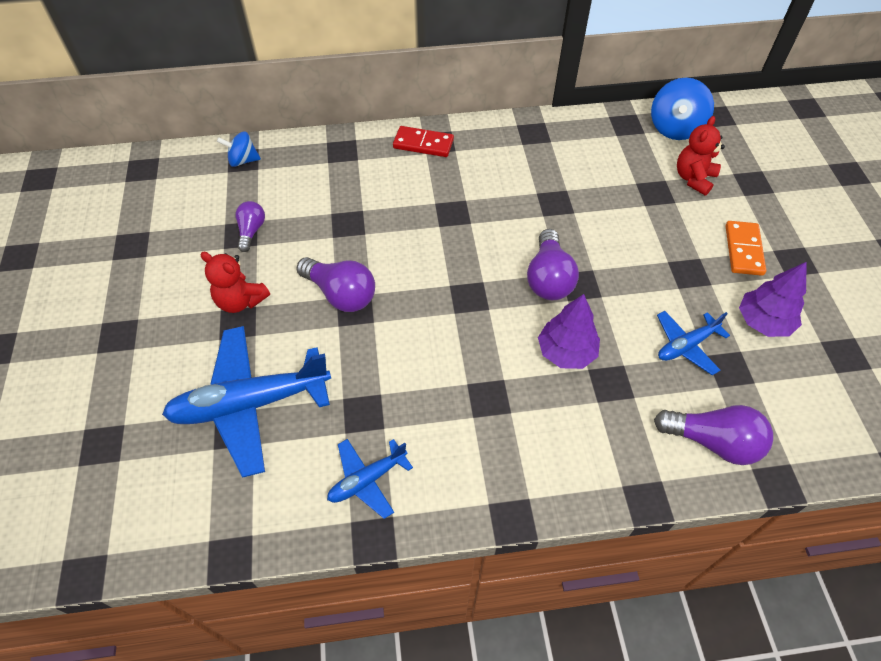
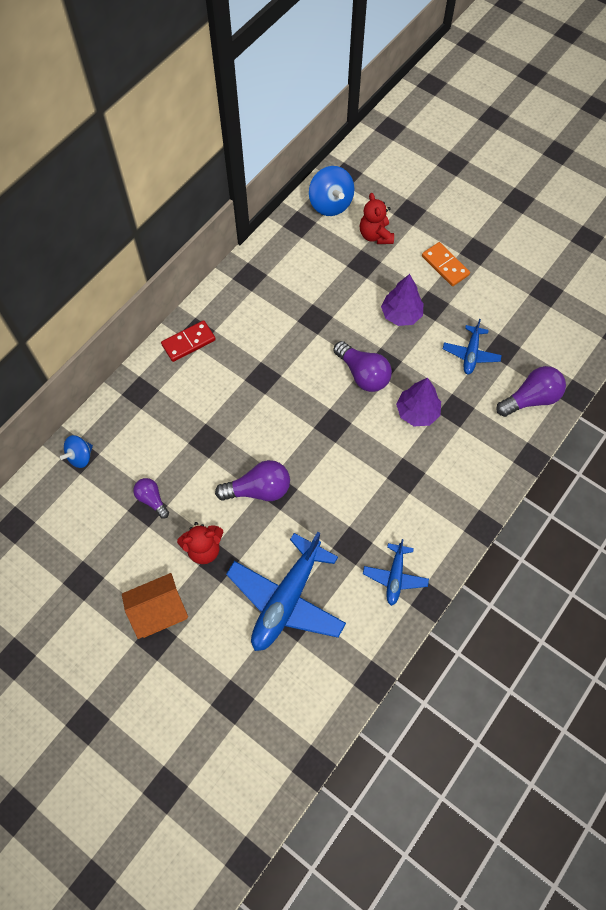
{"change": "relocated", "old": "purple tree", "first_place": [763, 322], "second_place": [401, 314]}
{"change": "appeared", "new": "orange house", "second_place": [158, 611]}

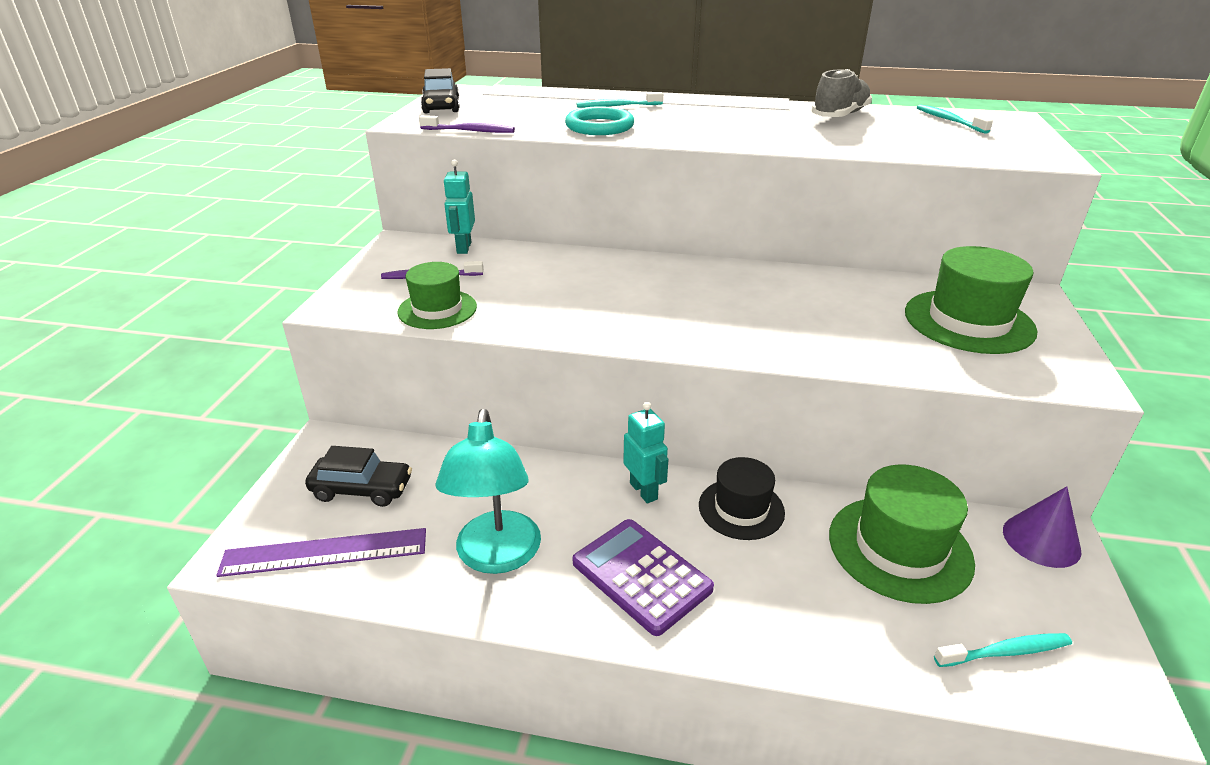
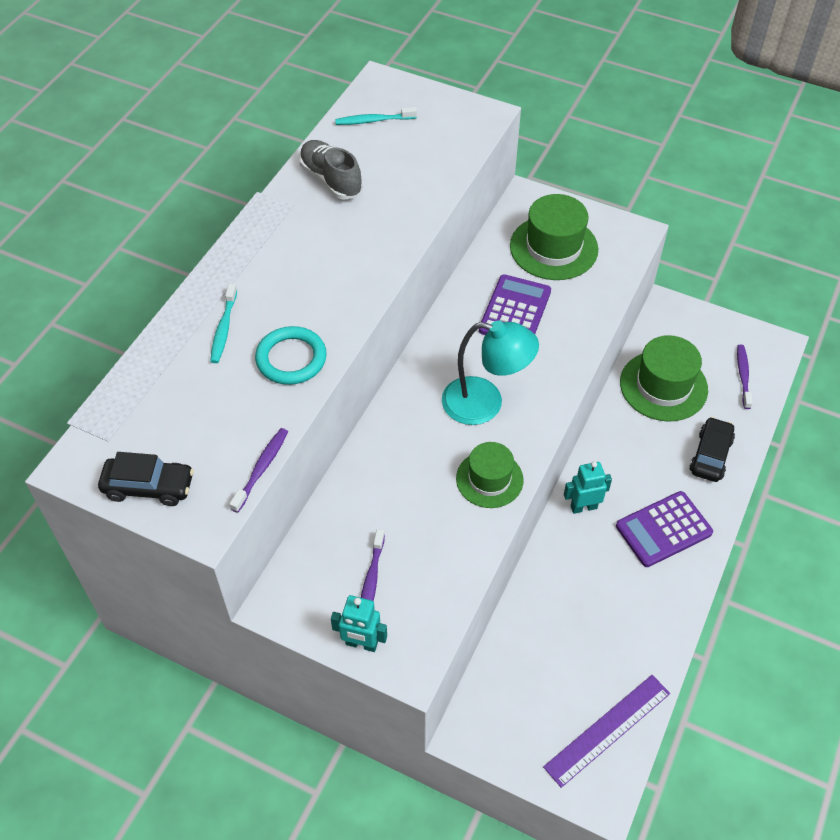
{"change": "relocated", "old": "turquoise robot", "first_place": [463, 248], "second_place": [361, 644]}
{"change": "relocated", "old": "green hat", "first_place": [437, 309], "second_place": [489, 479]}
{"change": "relocated", "old": "turquoise lamp", "first_place": [497, 557], "second_place": [485, 403]}
{"change": "relocated", "old": "black car", "first_place": [362, 489], "second_place": [710, 455]}
{"change": "missing", "old": "black hat", "first_place": [741, 509]}
{"change": "missing", "old": "purple cone", "first_place": [1041, 540]}
{"change": "spun", "old": "purple ruler", "first_place": [325, 552], "second_place": [607, 729], "degrees": 45}
{"change": "colour", "old": "turquoise toothbrush", "new": "purple toothbrush", "first_place": [1004, 652], "second_place": [743, 376]}
{"change": "appeared", "new": "purple calculator", "second_place": [515, 311]}

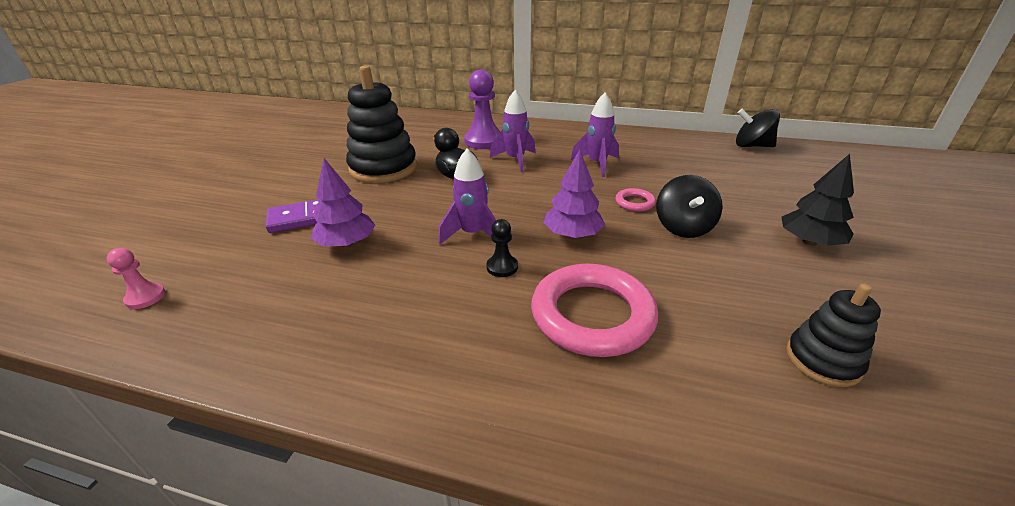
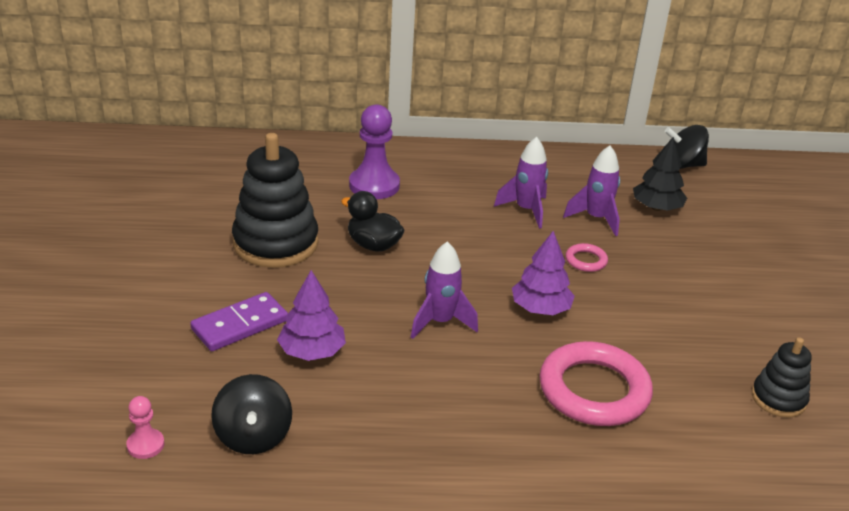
{"change": "relocated", "old": "purple rocket", "first_place": [515, 160], "second_place": [596, 219]}
{"change": "relocated", "old": "black tree", "first_place": [809, 242], "second_place": [656, 208]}
{"change": "relocated", "old": "black spinning top", "first_place": [683, 227], "second_place": [253, 436]}
{"change": "missing", "old": "black pawn", "first_place": [502, 267]}

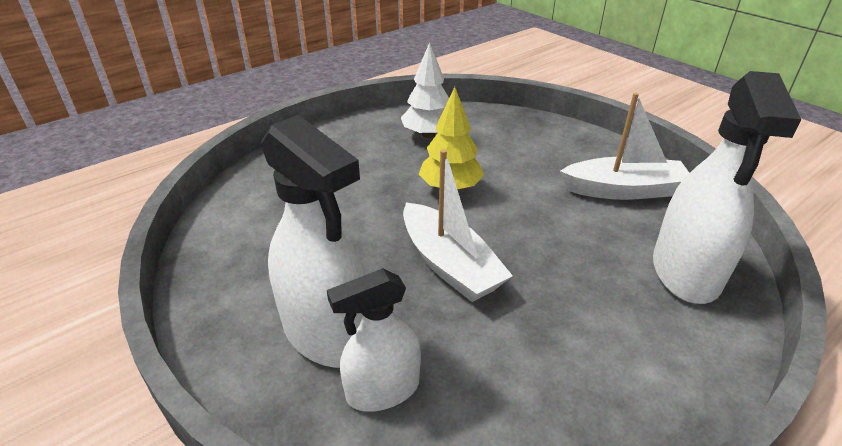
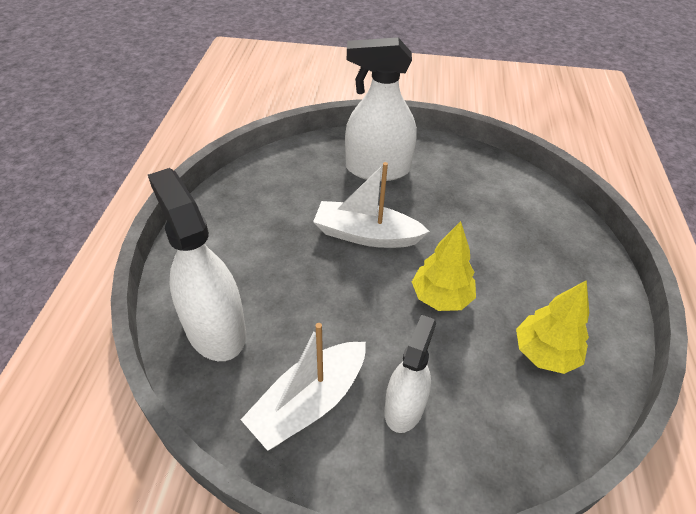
{"change": "colour", "old": "white tree", "new": "yellow tree", "first_place": [428, 135], "second_place": [545, 353]}
{"change": "relocated", "old": "white spray bottle", "first_place": [383, 389], "second_place": [404, 407]}

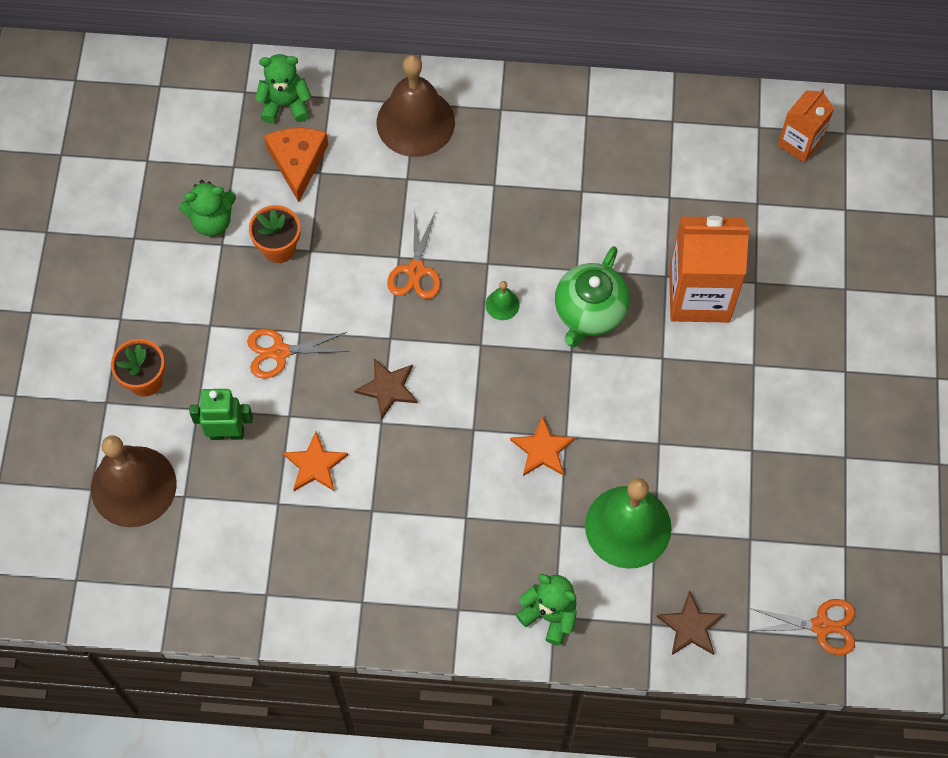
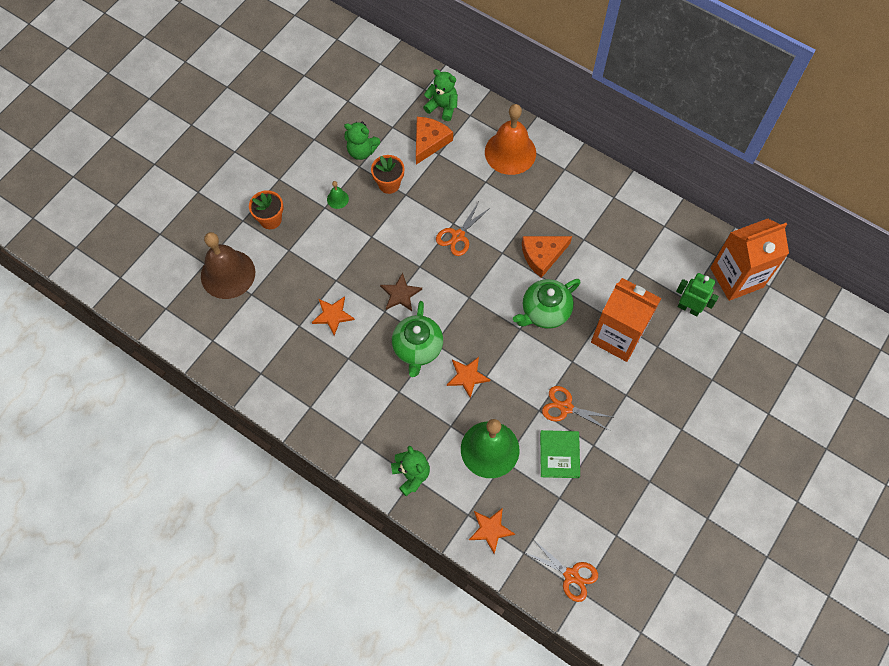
{"change": "colour", "old": "brown bell", "new": "orange bell", "first_place": [415, 122], "second_place": [510, 152]}
{"change": "size", "old": "orange carton", "first_place": [800, 142], "second_place": [736, 277], "factor": 1.75}
{"change": "relocated", "old": "green bell", "first_place": [502, 304], "second_place": [337, 199]}
{"change": "relocated", "old": "orange scissors", "first_place": [280, 352], "second_place": [566, 407]}
{"change": "relocated", "old": "green robot", "first_place": [227, 433], "second_place": [688, 308]}
{"change": "colour", "old": "brown star", "new": "orange star", "first_place": [690, 627], "second_place": [490, 530]}
{"change": "appeared", "new": "orange cheese", "second_place": [542, 255]}
{"change": "appeared", "new": "green teapot", "second_place": [417, 348]}
{"change": "appeared", "new": "green book", "second_place": [559, 455]}

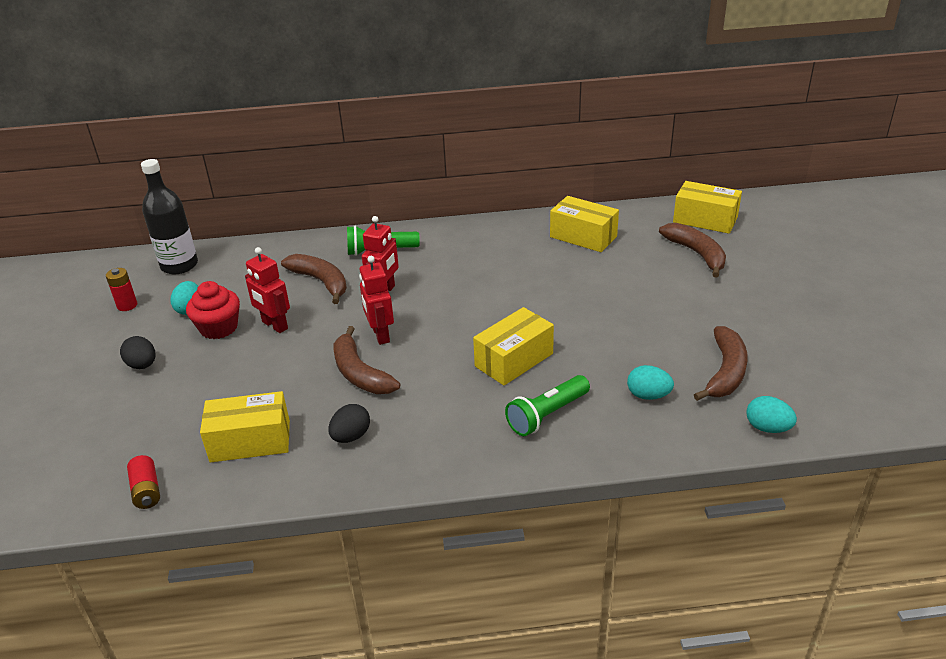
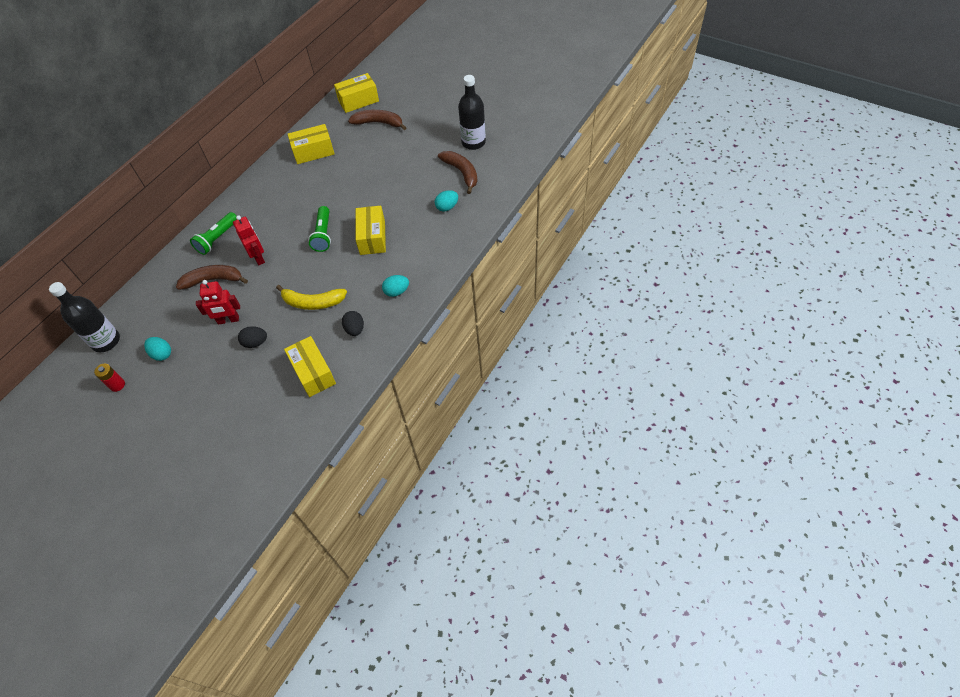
{"change": "missing", "old": "red robot", "first_place": [380, 335]}
{"change": "missing", "old": "red cupcake", "first_place": [219, 328]}
{"change": "colour", "old": "brown banana", "new": "yellow banana", "first_place": [360, 373], "second_place": [313, 302]}
{"change": "relocated", "old": "black egg", "first_place": [142, 365], "second_place": [255, 342]}
{"change": "relocated", "old": "green flashlight", "first_place": [547, 415], "second_place": [323, 234]}
{"change": "spun", "old": "yellow box", "first_place": [250, 441], "second_place": [313, 373], "degrees": -60}
{"change": "relocated", "old": "turquoise egg", "first_place": [767, 428], "second_place": [396, 291]}
{"change": "missing", "old": "red battery", "first_place": [147, 490]}
{"change": "appeared", "new": "black bottle", "second_place": [473, 142]}

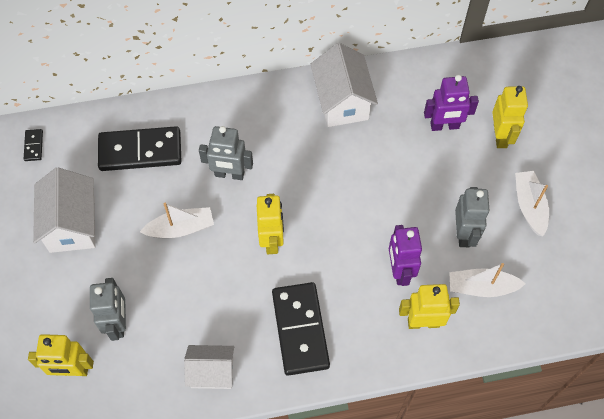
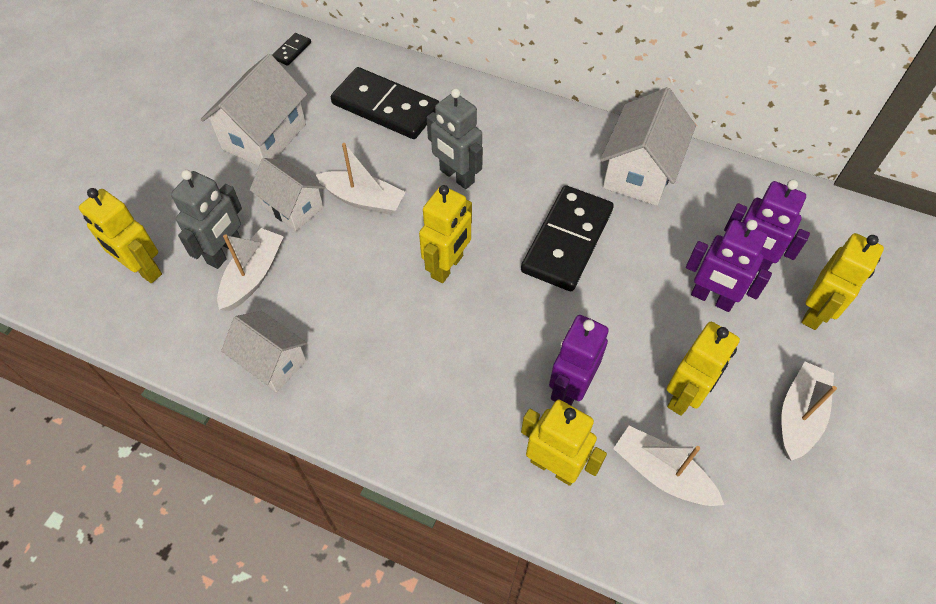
{"change": "colour", "old": "grey robot", "new": "yellow robot", "first_place": [464, 234], "second_place": [685, 396]}
{"change": "relocated", "old": "black domino", "first_place": [300, 329], "second_place": [567, 241]}
{"change": "appeared", "new": "white house", "second_place": [293, 207]}
{"change": "appeared", "new": "purple robot", "second_place": [711, 299]}
{"change": "appeared", "new": "white boat", "second_place": [253, 275]}

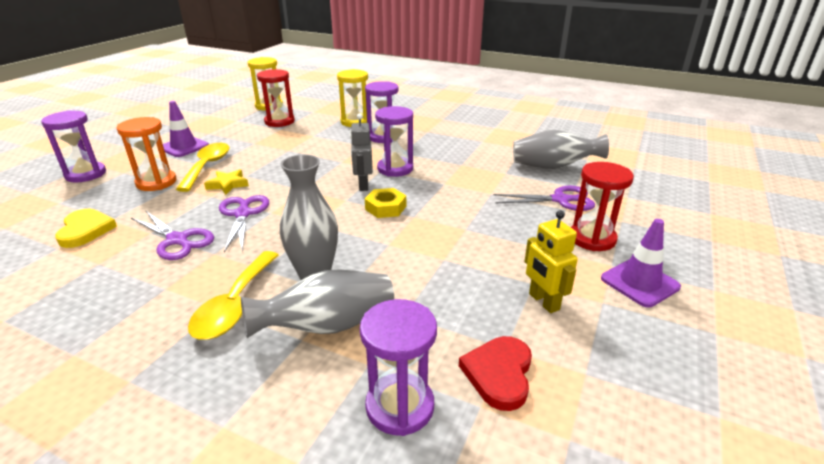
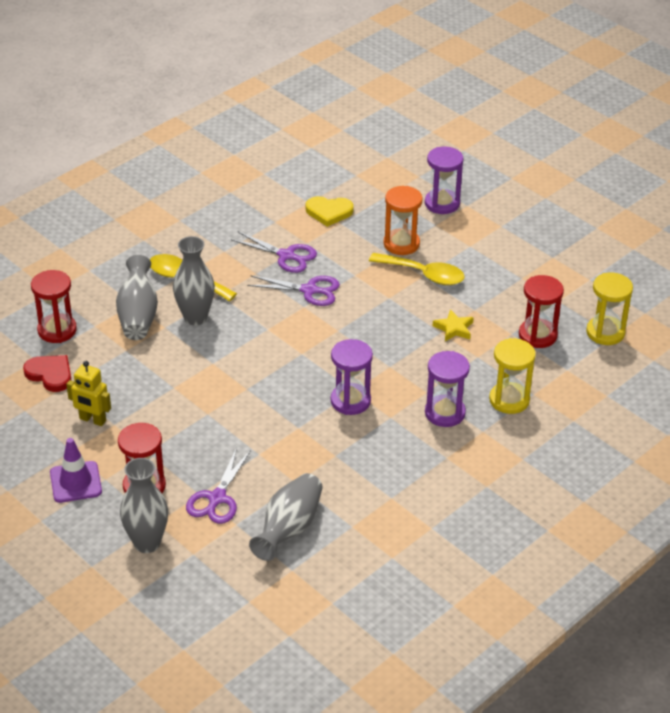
{"change": "missing", "old": "purple traffic cone", "first_place": [184, 147]}
{"change": "missing", "old": "grey robot", "first_place": [363, 185]}
{"change": "relocated", "old": "yellow star", "first_place": [228, 184], "second_place": [454, 328]}
{"change": "missing", "old": "yellow nut", "first_place": [385, 208]}
{"change": "spun", "old": "purple scissors", "first_place": [177, 240], "second_place": [286, 256], "degrees": -120}
{"change": "spun", "old": "yellow robot", "first_place": [543, 302], "second_place": [92, 420], "degrees": -150}
{"change": "colour", "old": "purple hourglass", "new": "red hourglass", "first_place": [400, 406], "second_place": [57, 330]}
{"change": "appeared", "new": "grey vase", "second_place": [147, 543]}

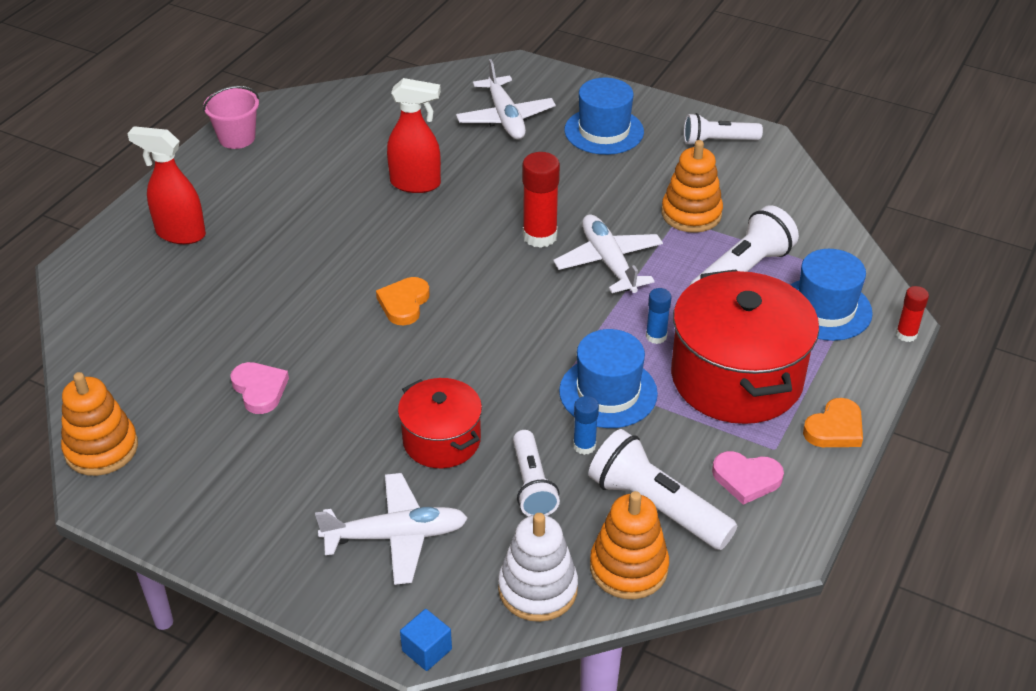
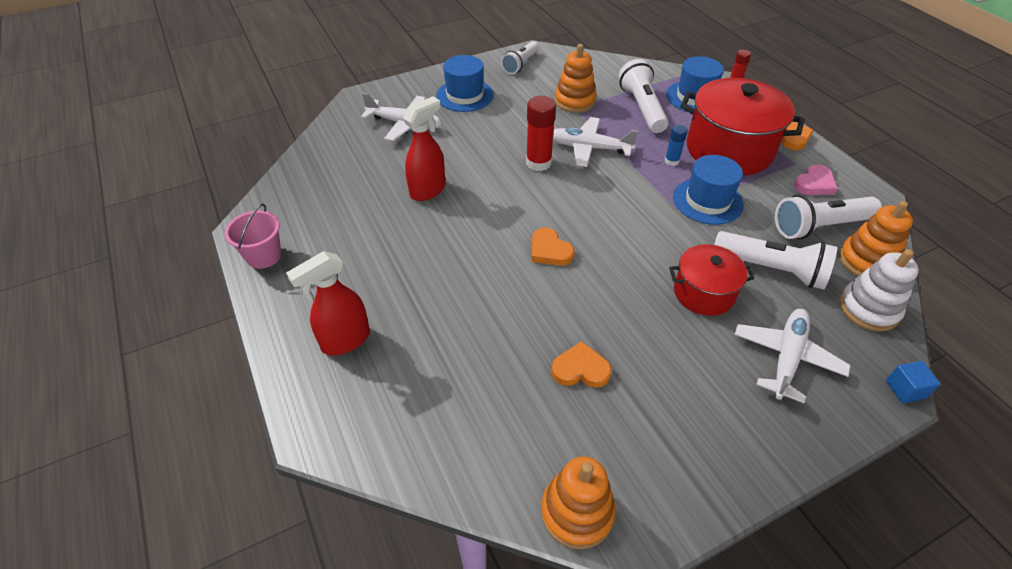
{"change": "colour", "old": "pink heart", "new": "orange heart", "first_place": [260, 389], "second_place": [580, 369]}
{"change": "missing", "old": "blue glue stick", "first_place": [584, 446]}
{"change": "size", "old": "white flashlight", "first_place": [532, 485], "second_place": [772, 269], "factor": 1.5}

